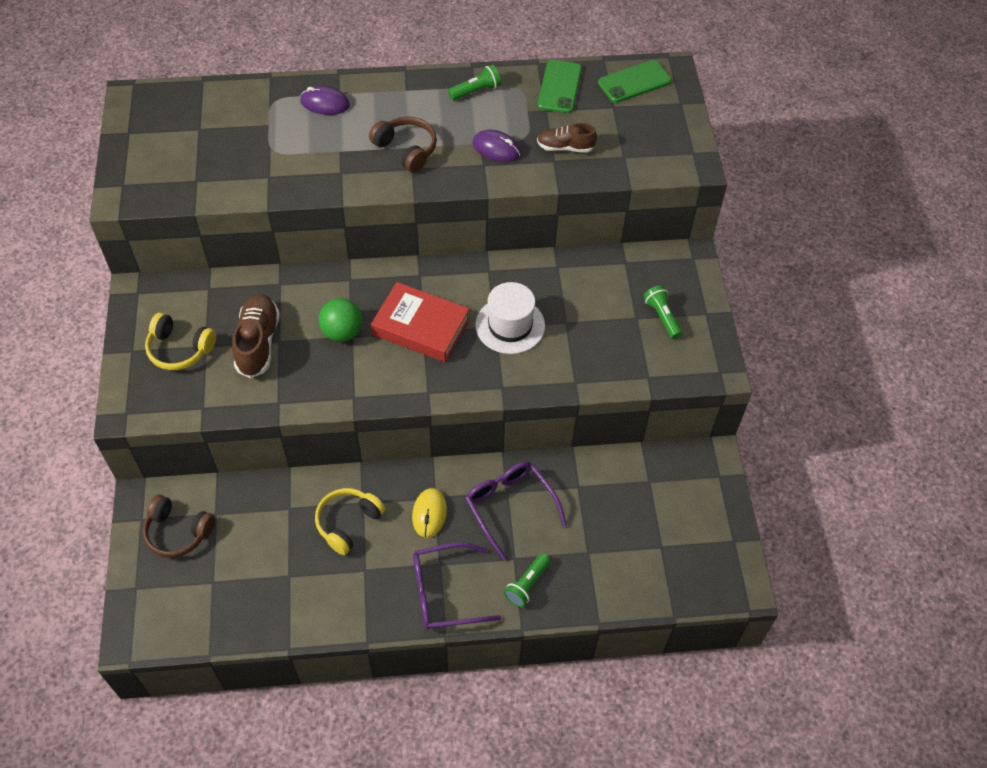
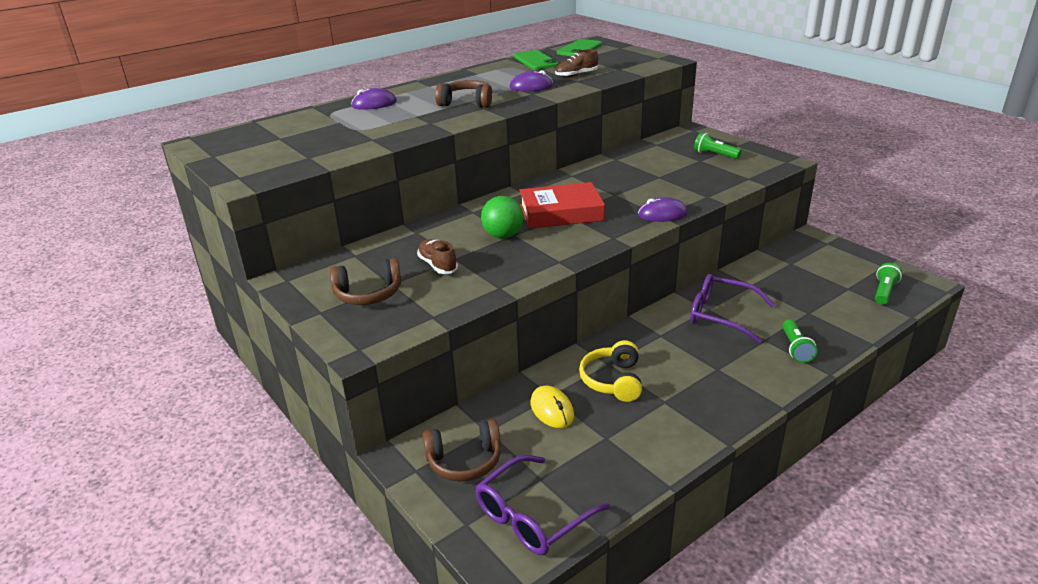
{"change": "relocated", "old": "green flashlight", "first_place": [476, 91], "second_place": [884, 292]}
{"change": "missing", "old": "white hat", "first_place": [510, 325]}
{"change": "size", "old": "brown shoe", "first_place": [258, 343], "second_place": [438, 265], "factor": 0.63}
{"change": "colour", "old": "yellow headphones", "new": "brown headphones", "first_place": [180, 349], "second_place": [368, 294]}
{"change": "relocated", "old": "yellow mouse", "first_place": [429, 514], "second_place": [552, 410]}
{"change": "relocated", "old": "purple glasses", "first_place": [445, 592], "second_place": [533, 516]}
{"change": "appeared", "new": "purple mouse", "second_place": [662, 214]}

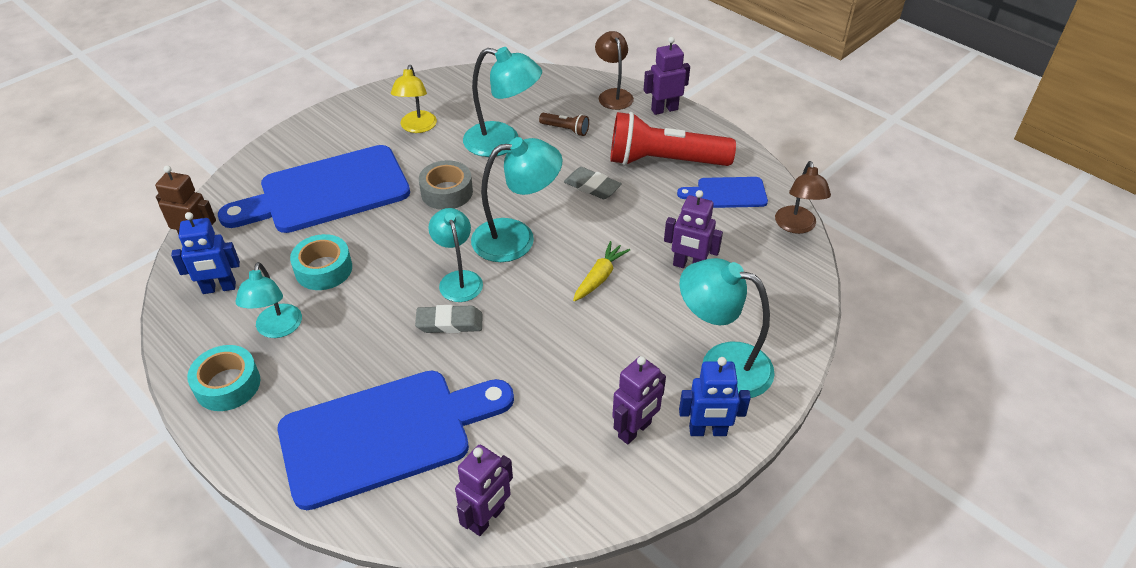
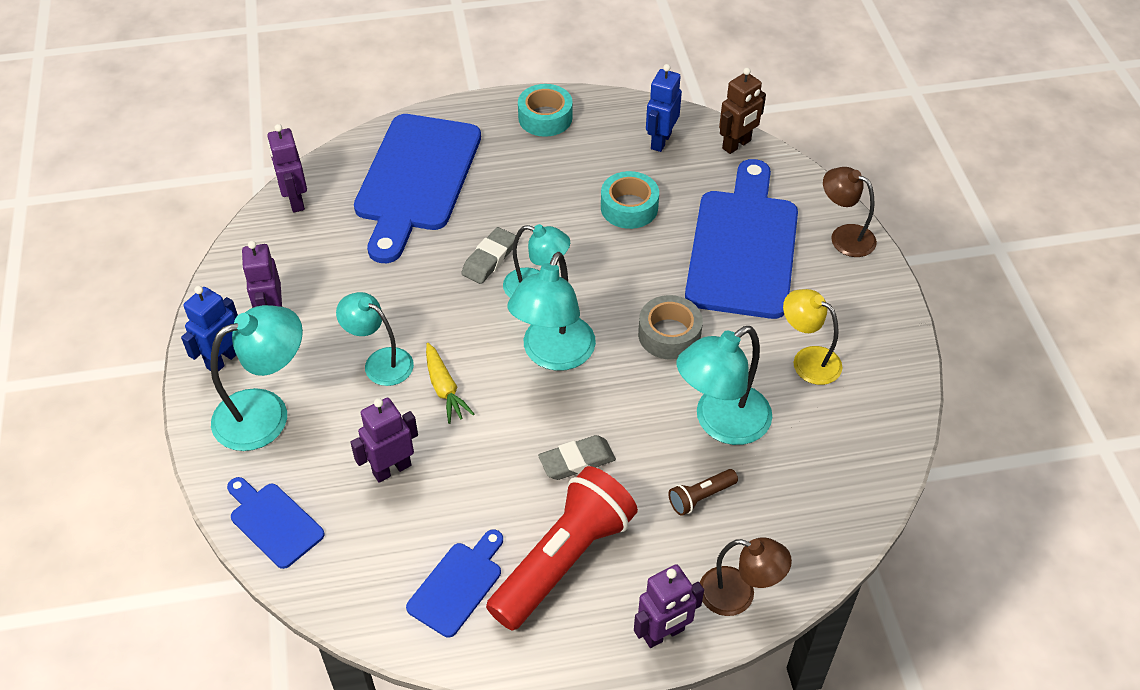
{"change": "spun", "old": "purple robot", "first_place": [664, 109], "second_place": [664, 634], "degrees": 45}
{"change": "relocated", "old": "brown lamp", "first_place": [796, 226], "second_place": [844, 236]}
{"change": "relocated", "old": "turquoise lamp", "first_place": [277, 329], "second_place": [380, 362]}
{"change": "appeared", "new": "blue cutting board", "second_place": [274, 522]}

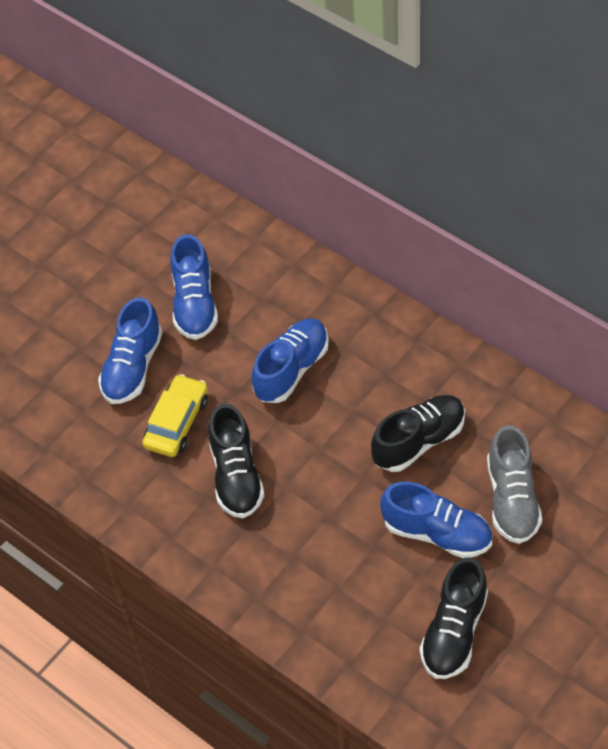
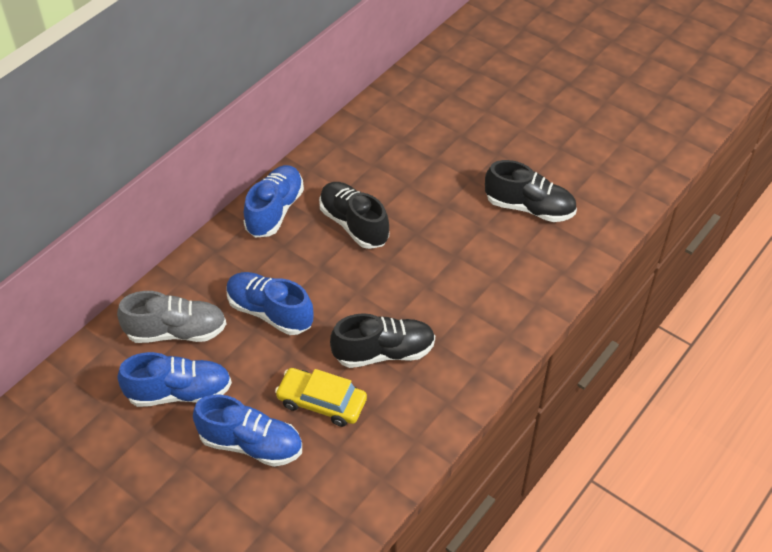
{"change": "relocated", "old": "grey shoe", "first_place": [512, 499], "second_place": [176, 332]}
{"change": "relocated", "old": "blue shoe", "first_place": [437, 533], "second_place": [275, 211]}

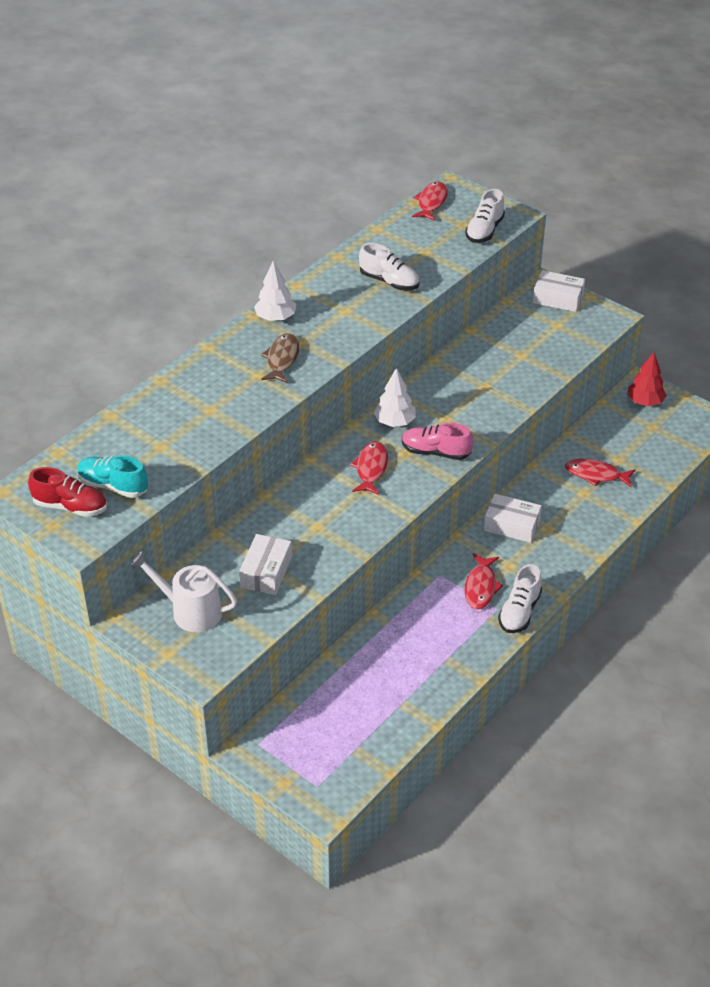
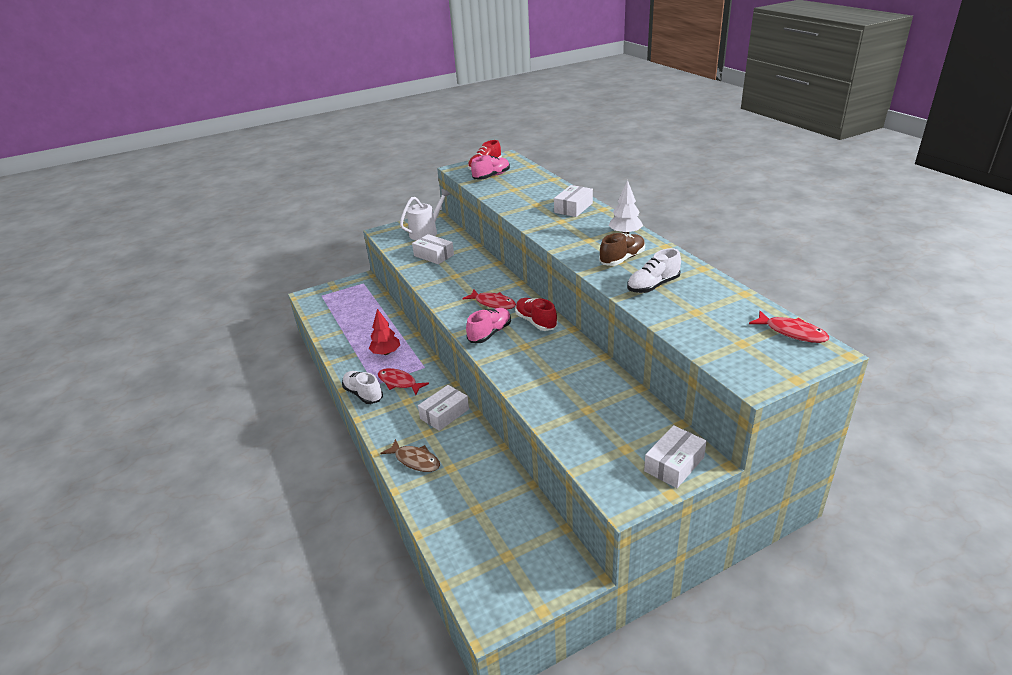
{"change": "missing", "old": "white shoe", "first_place": [484, 231]}
{"change": "relocated", "old": "brown fish", "first_place": [282, 359], "second_place": [415, 460]}
{"change": "relocated", "old": "red tree", "first_place": [644, 402], "second_place": [386, 353]}
{"change": "exchanged", "old": "white tree", "new": "red shoe", "first_place": [395, 422], "second_place": [536, 322]}
{"change": "colour", "old": "turquoise shoe", "new": "pink shoe", "first_place": [113, 486], "second_place": [491, 176]}
{"change": "missing", "old": "red fish", "first_place": [596, 475]}
{"change": "appeared", "new": "white box", "second_place": [573, 208]}
{"change": "appeared", "new": "brown shoe", "second_place": [622, 259]}

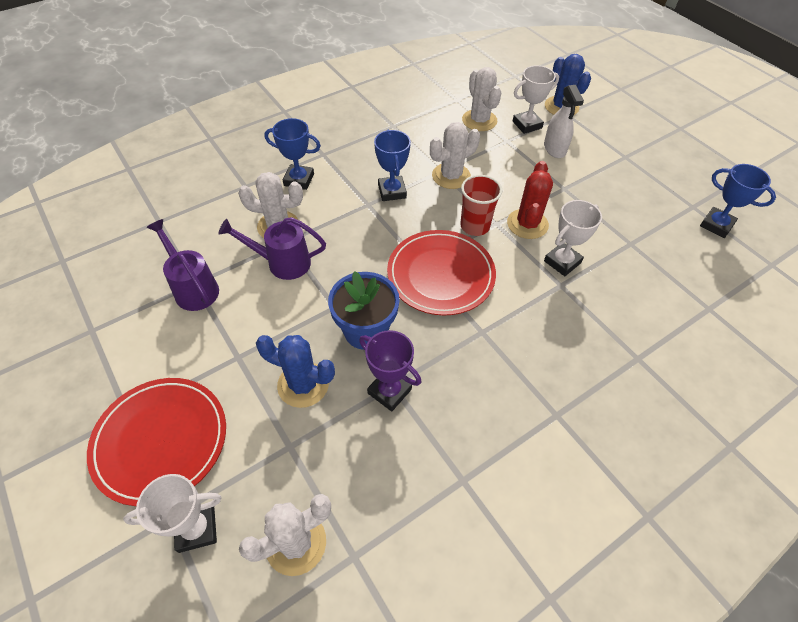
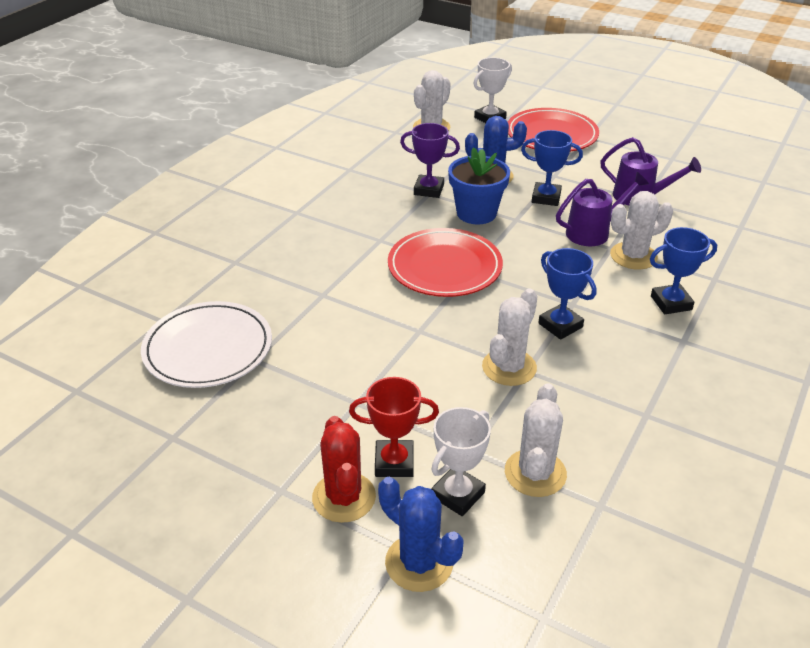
{"change": "spun", "old": "white cactus", "first_place": [479, 120], "second_place": [535, 473], "degrees": 60}
{"change": "exchanged", "old": "white spray bottle", "new": "red trophy", "first_place": [554, 149], "second_place": [394, 462]}
{"change": "relocated", "old": "red cactus", "first_place": [527, 224], "second_place": [344, 497]}
{"change": "relocated", "old": "blue trophy", "first_place": [716, 225], "second_place": [546, 197]}
{"change": "missing", "old": "red cup", "first_place": [475, 226]}
{"change": "missing", "old": "white trophy", "first_place": [562, 262]}
{"change": "appeared", "new": "white plate", "second_place": [208, 348]}

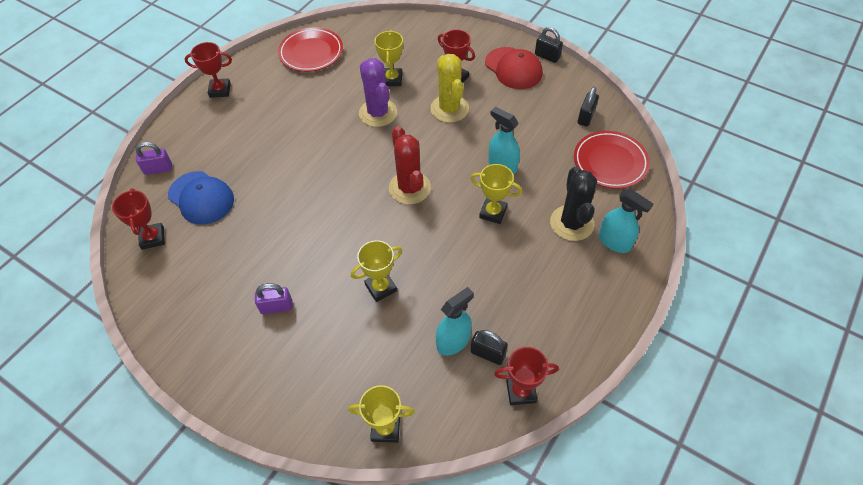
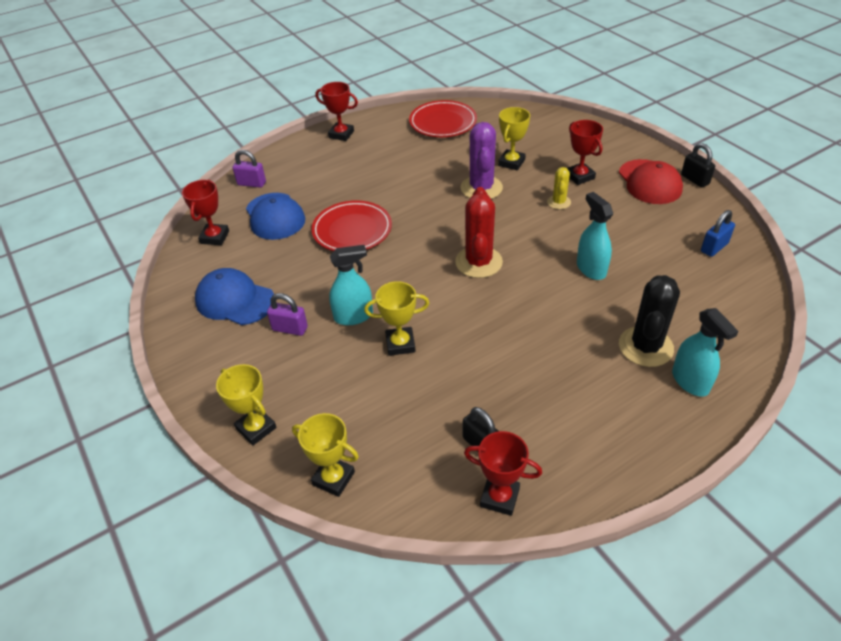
{"change": "size", "old": "yellow cactus", "first_place": [449, 109], "second_place": [559, 202], "factor": 0.54}
{"change": "colour", "old": "black padlock", "new": "blue padlock", "first_place": [586, 117], "second_place": [714, 247]}
{"change": "relocated", "old": "red plate", "first_place": [610, 162], "second_place": [352, 230]}
{"change": "relocated", "old": "yellow trophy", "first_place": [493, 212], "second_place": [256, 428]}
{"change": "relocated", "old": "turquoise spray bottle", "first_place": [453, 341], "second_place": [353, 316]}
{"change": "appeared", "new": "blue cap", "second_place": [235, 300]}

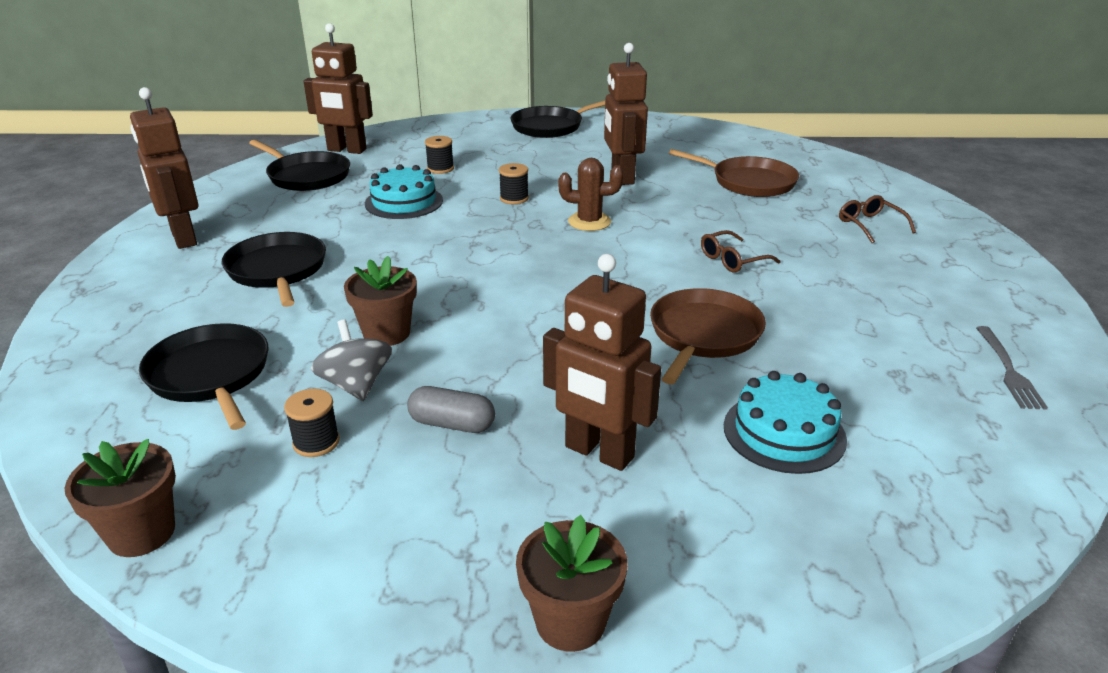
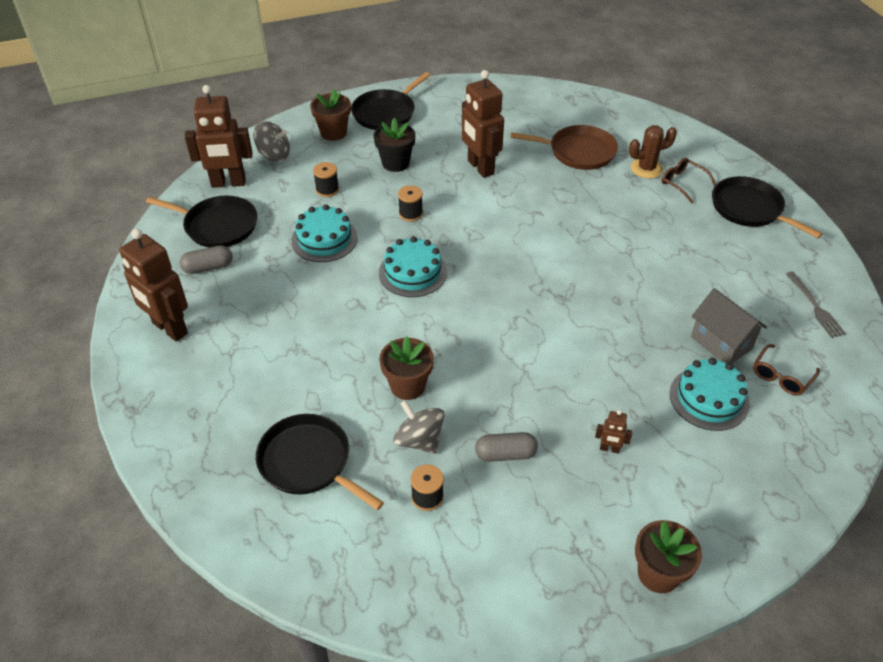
{"change": "relocated", "old": "brown cactus", "first_place": [589, 222], "second_place": [646, 168]}
{"change": "relocated", "old": "brown glasses", "first_place": [732, 260], "second_place": [781, 376]}
{"change": "relocated", "old": "black pan", "first_place": [277, 270], "second_place": [749, 209]}
{"change": "size", "old": "brown robot", "first_place": [598, 453], "second_place": [609, 449], "factor": 0.43}
{"change": "missing", "old": "brown pan", "first_place": [703, 335]}
{"change": "relocated", "old": "brown flower pot", "first_place": [141, 533], "second_place": [333, 132]}
{"change": "appeared", "new": "black flower pot", "second_place": [395, 163]}
{"change": "appeared", "new": "grey spinning top", "second_place": [274, 155]}
{"change": "appeared", "new": "turquoise cake", "second_place": [413, 272]}
{"change": "appeared", "new": "grey capsule", "second_place": [208, 267]}
{"change": "appeared", "new": "grey house", "second_place": [721, 343]}

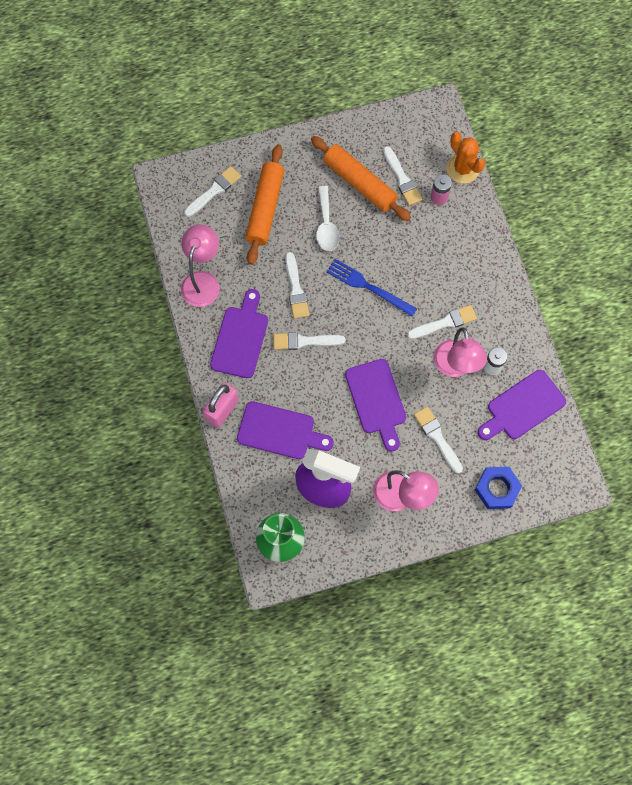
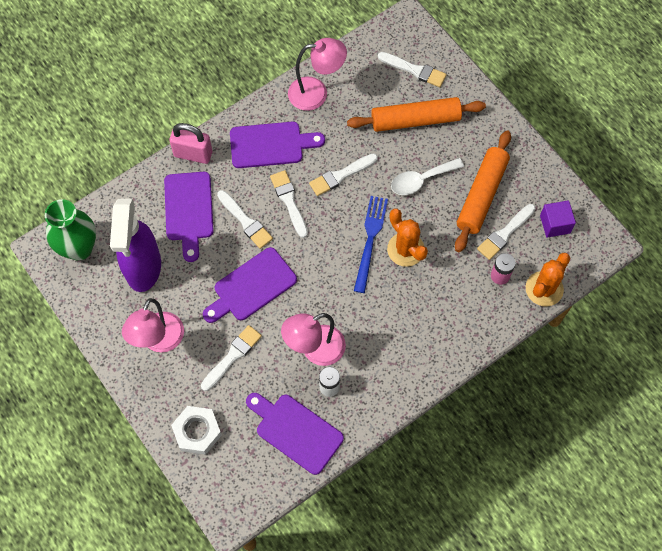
{"change": "relocated", "old": "white brush", "first_place": [444, 323], "second_place": [245, 221]}
{"change": "colour", "old": "blue nut", "new": "white nut", "first_place": [497, 489], "second_place": [197, 431]}
{"change": "appeared", "new": "purple cube", "second_place": [555, 224]}
{"change": "appeared", "new": "orange cactus", "second_place": [405, 249]}

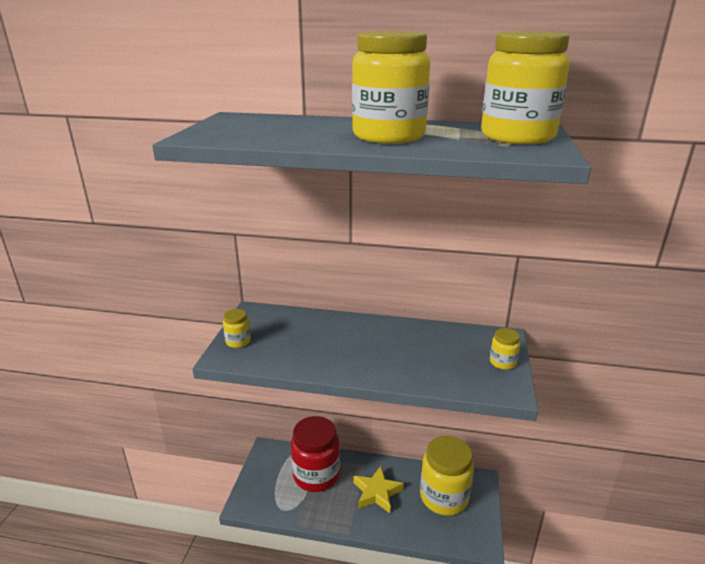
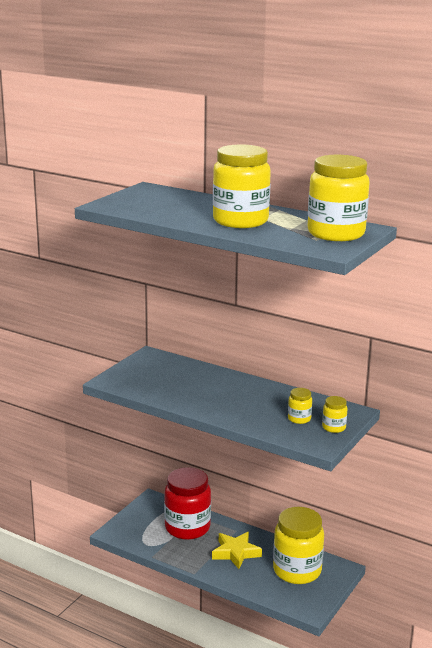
{"change": "relocated", "old": "yellow jar", "first_place": [238, 341], "second_place": [299, 419]}

